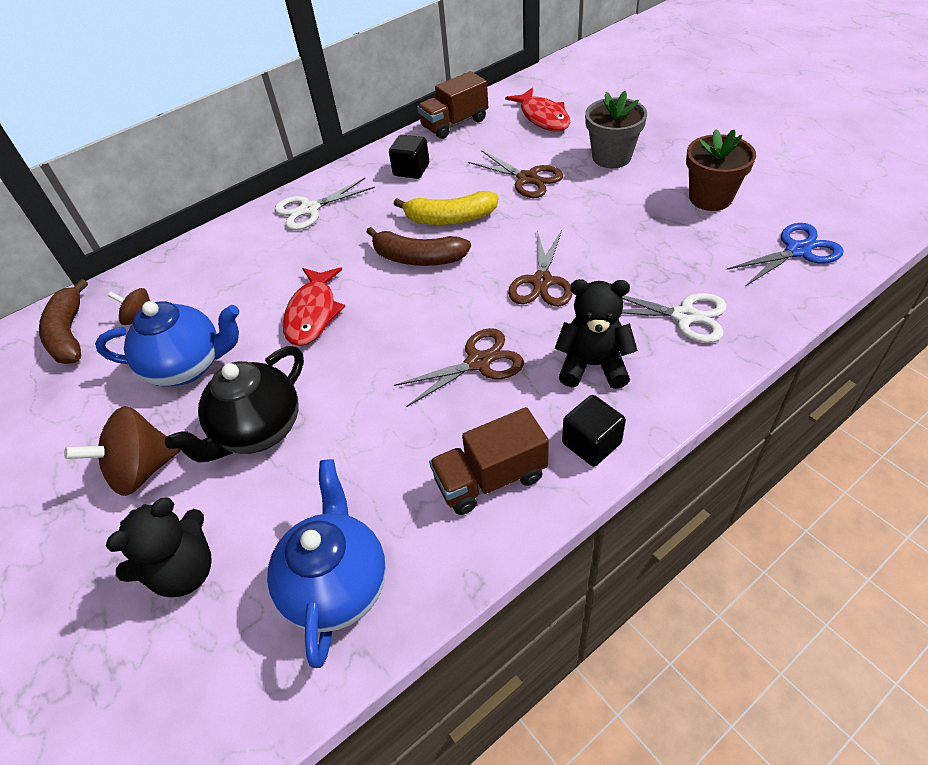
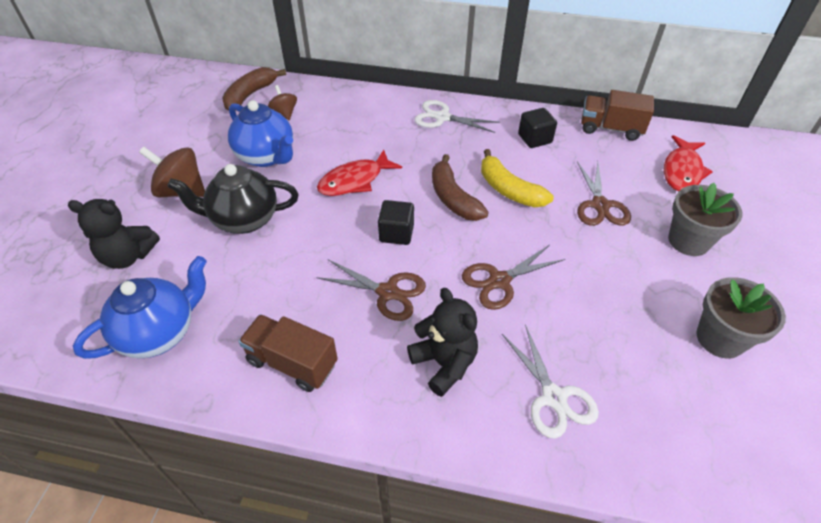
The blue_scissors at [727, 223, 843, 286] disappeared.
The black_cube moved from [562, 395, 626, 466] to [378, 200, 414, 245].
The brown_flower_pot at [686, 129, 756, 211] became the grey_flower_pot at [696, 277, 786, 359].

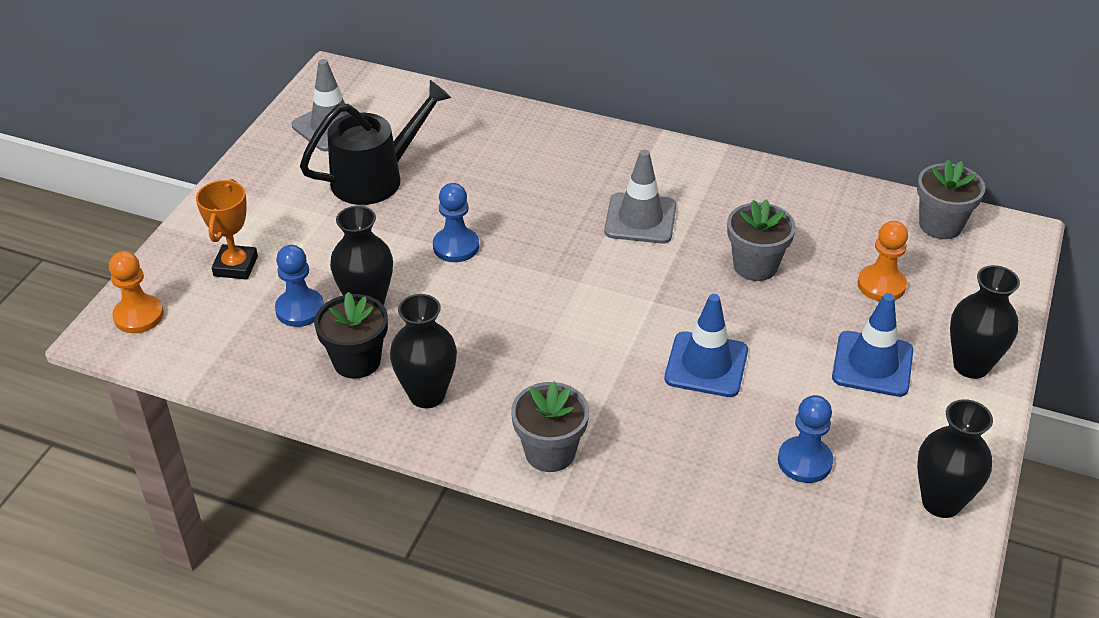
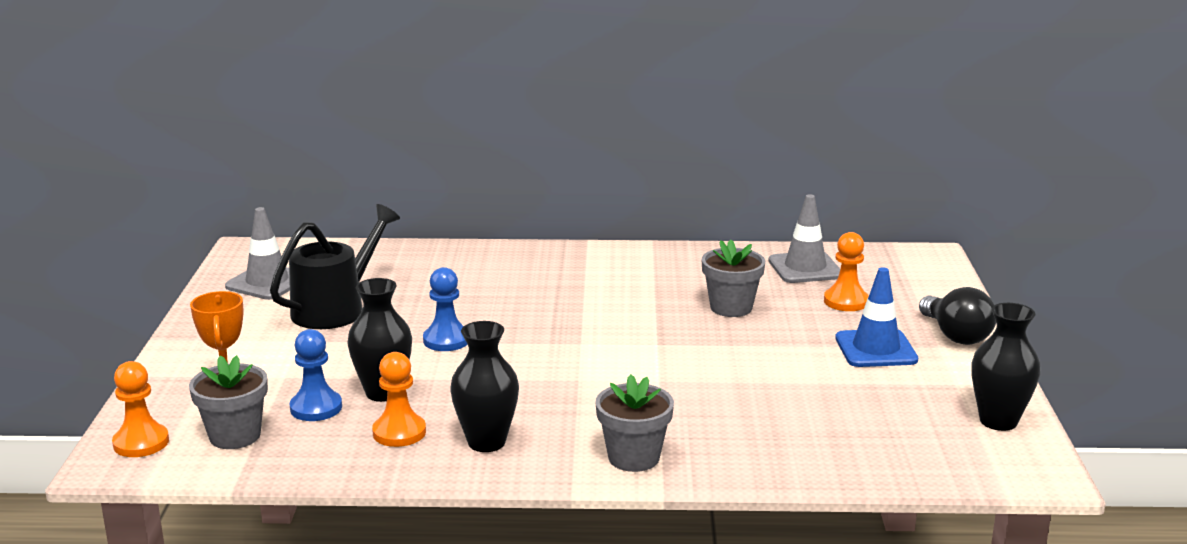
The blue_traffic_cone at [665, 294, 748, 397] disappeared.
The blue_pawn at [778, 395, 833, 483] disappeared.
The grey_traffic_cone moved from [604, 149, 676, 243] to [769, 195, 840, 283].
The grey_flower_pot moved from [917, 159, 986, 239] to [189, 355, 268, 449].
The black_flower_pot at [314, 292, 388, 379] was replaced by the orange_pawn at [372, 352, 426, 447].
The black_vase at [950, 265, 1020, 379] was replaced by the black_light_bulb at [919, 287, 996, 345].

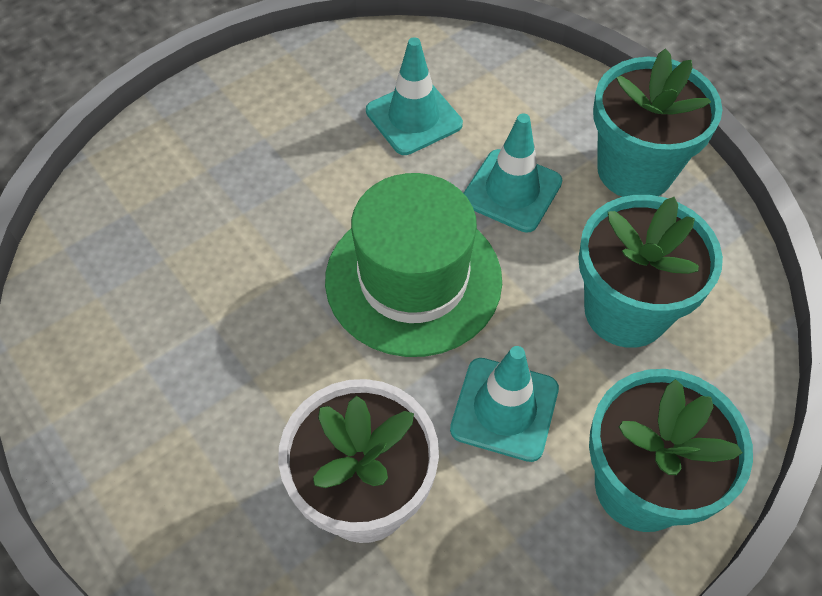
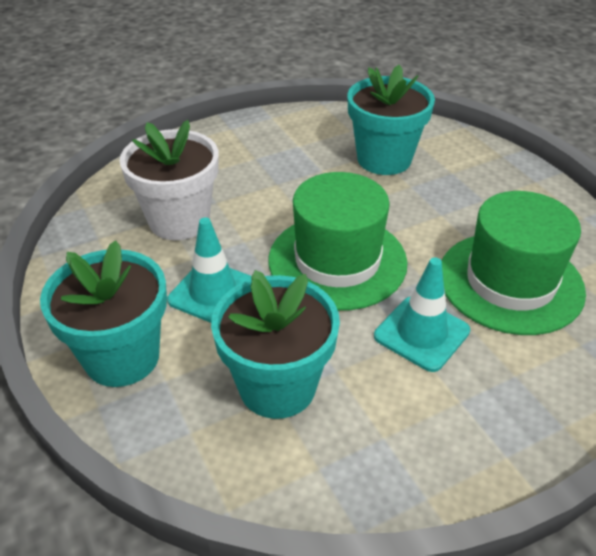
The turquoise_flower_pot moved from [593, 48, 722, 197] to [347, 65, 435, 175].
The turquoise_traffic_cone at [366, 37, 463, 155] was replaced by the green_hat at [442, 191, 586, 335].

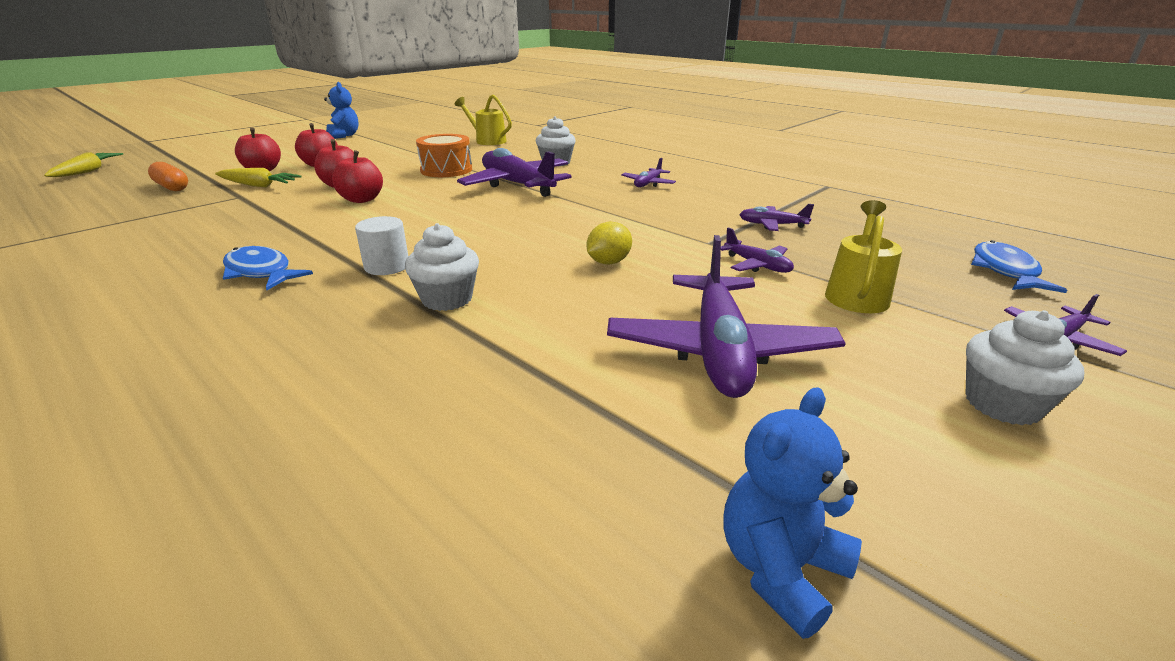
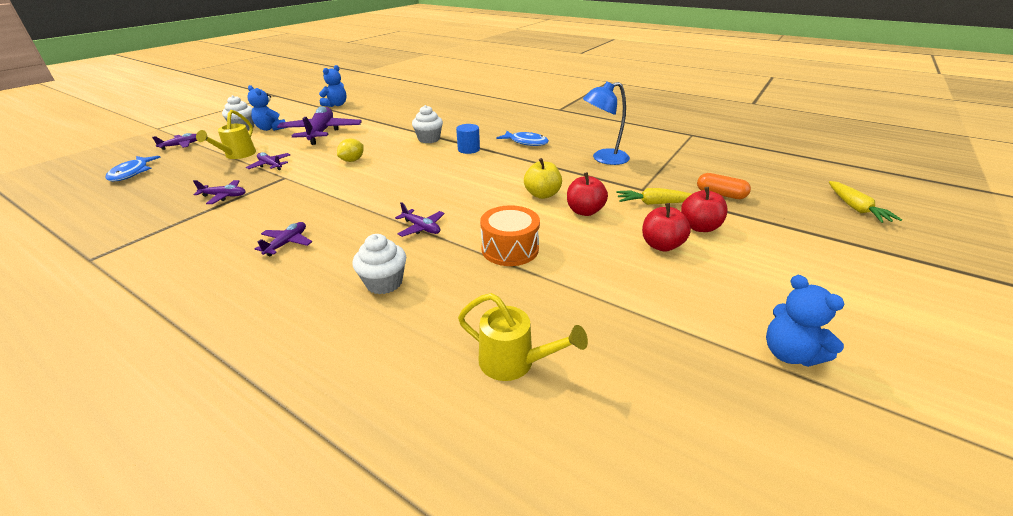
The blue_teddy_bear at [247, 85, 285, 131] appeared.
The blue_lamp at [583, 82, 630, 165] appeared.
The red_apple at [332, 150, 383, 203] became the yellow_apple at [524, 158, 562, 199].
The white_cylinder at [355, 216, 409, 275] became the blue_cylinder at [456, 124, 480, 154].
The purple_plane at [457, 148, 572, 197] changed to 0.47 times the size.

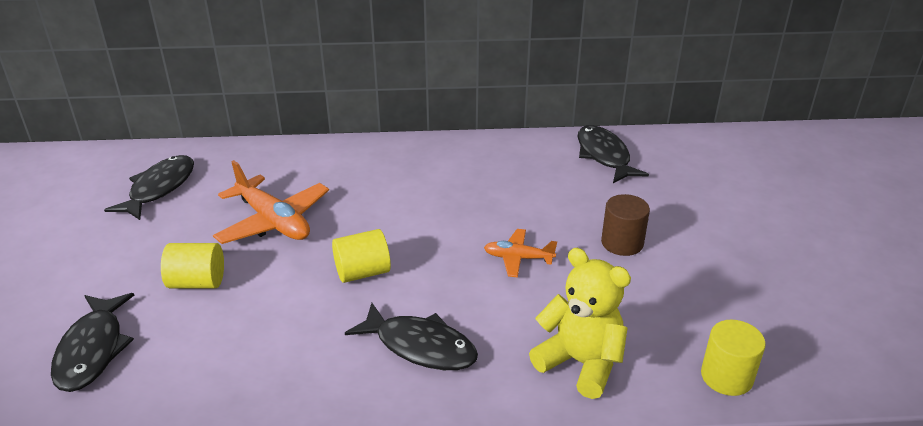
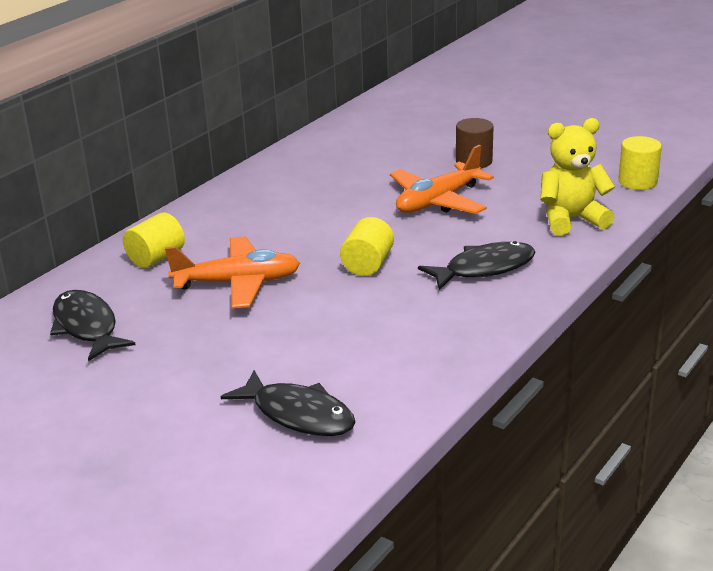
The black_fish at [578, 125, 649, 183] disappeared.
The yellow_cylinder moved from [161, 243, 224, 288] to [123, 212, 185, 268].
The orange_plane at [484, 229, 557, 277] changed to 1.79 times the size.

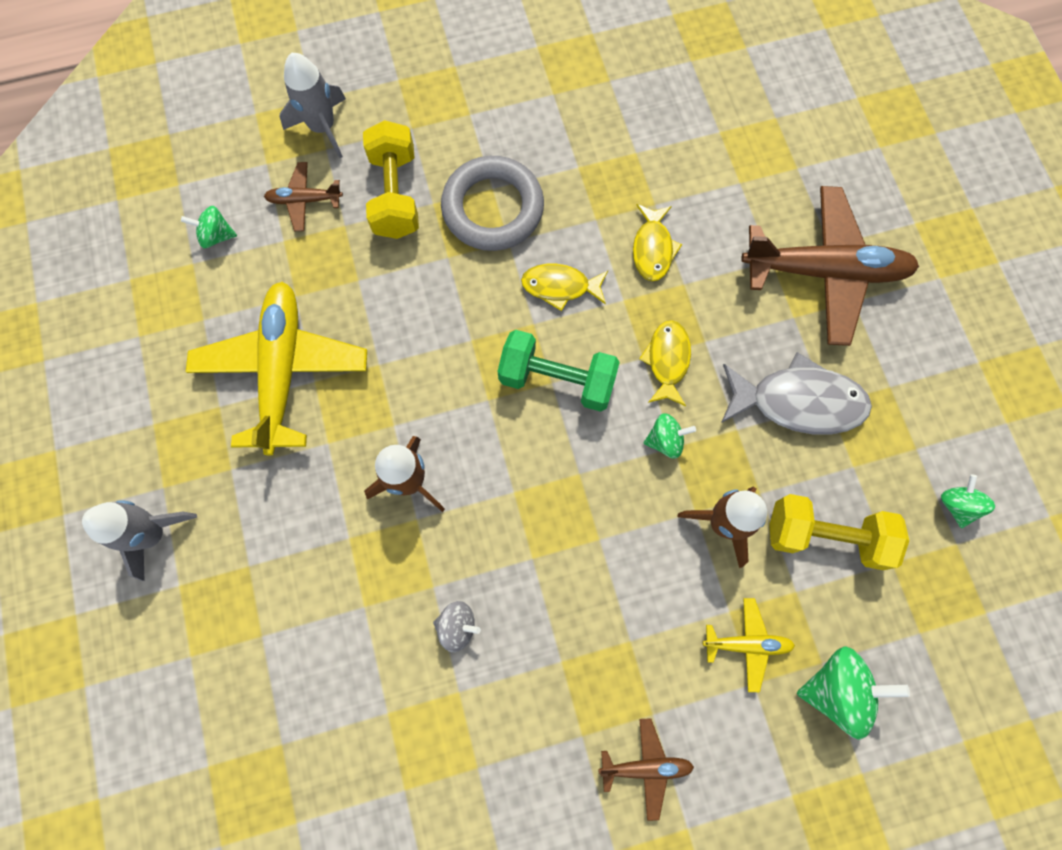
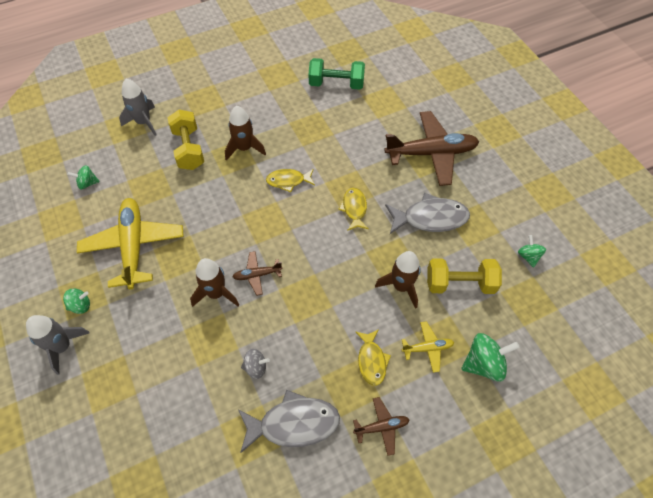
The grey_fish at [238, 390, 340, 453] appeared.
The brown_plane moved from [264, 162, 343, 231] to [233, 251, 282, 296].
The green_dumbbell moved from [497, 330, 620, 412] to [308, 58, 365, 90].
The yellow_fish moved from [633, 204, 682, 281] to [355, 329, 391, 386].
The green_spinning_top moved from [643, 413, 696, 459] to [63, 288, 90, 314].
The grey_ring at [441, 156, 544, 251] was replaced by the brown_rocket at [225, 106, 266, 161].

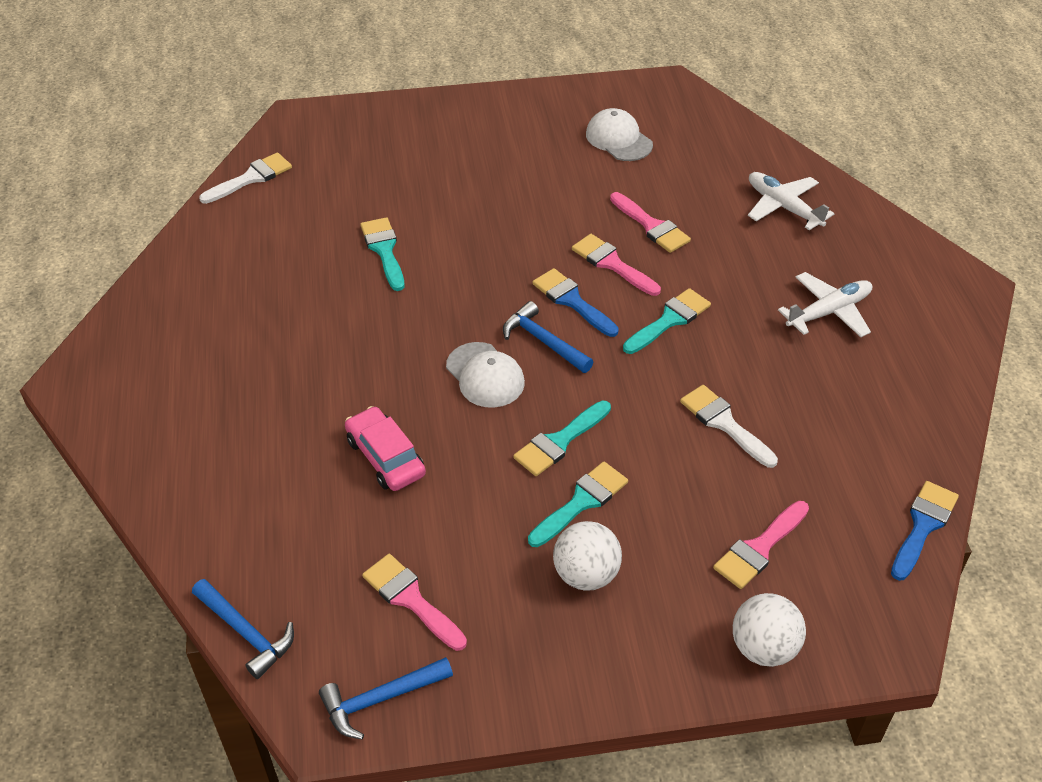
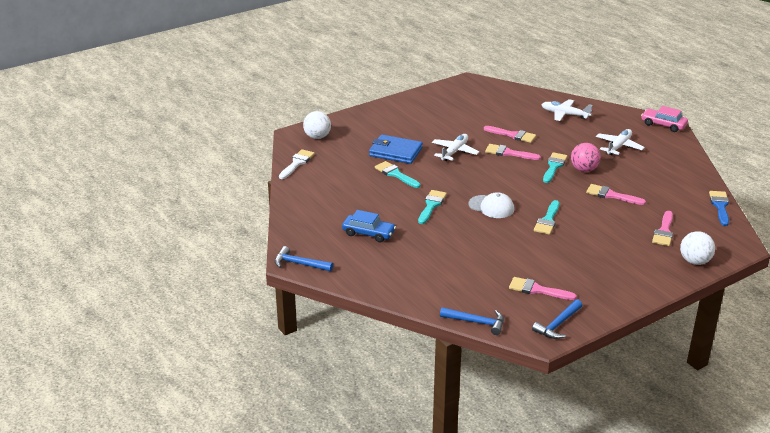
The blue_brush at [532, 268, 619, 337] disappeared.
The white_cap at [586, 108, 653, 161] disappeared.
The blue_car at [342, 210, 396, 242] appeared.
The blue_wallet at [369, 134, 423, 164] appeared.
The white_plane at [432, 134, 479, 161] appeared.
The pink_ball at [571, 143, 601, 172] appeared.
The pink_car moved from [345, 406, 426, 491] to [641, 106, 688, 132].
The blue_hammer moved from [503, 301, 593, 373] to [275, 246, 333, 271].
The turquoise_brush moved from [528, 461, 628, 547] to [418, 190, 447, 224].
The white_ball moved from [553, 521, 622, 591] to [303, 111, 331, 139].
The white_brush at [680, 385, 778, 468] became the pink_brush at [586, 184, 646, 205].

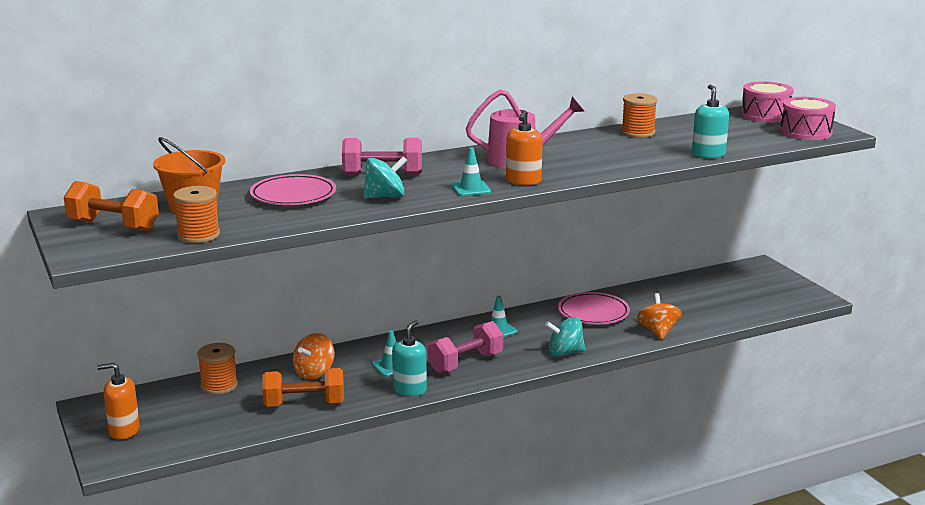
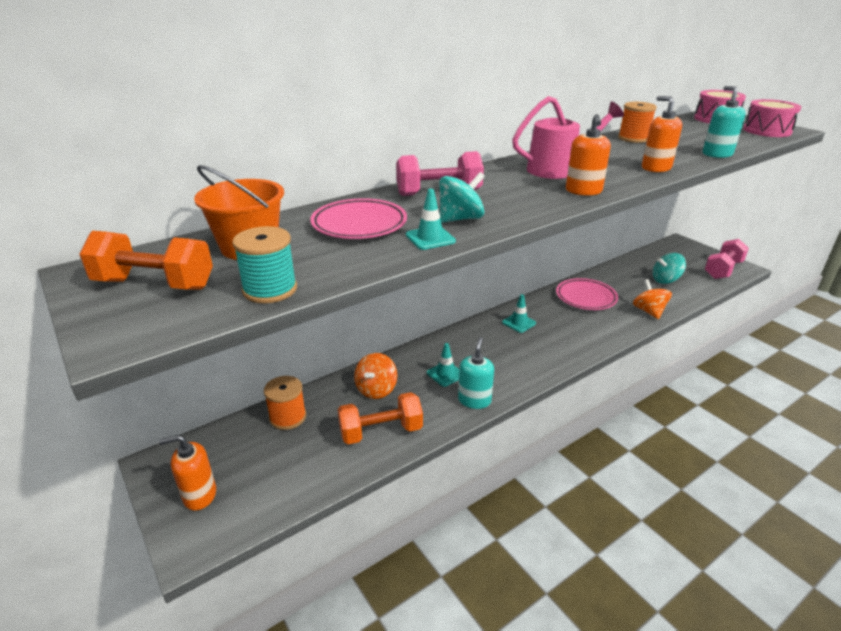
The orange_soap_dispenser at [642, 96, 682, 172] appeared.
The pink_dumbbell moved from [428, 321, 503, 373] to [705, 239, 749, 279].
The turquoise_traffic_cone moved from [452, 147, 491, 196] to [406, 189, 456, 250].
The turquoise_spinning_top moved from [545, 317, 585, 357] to [653, 253, 686, 284].
The orange_spool at [173, 186, 220, 243] became the turquoise_spool at [232, 226, 297, 303].

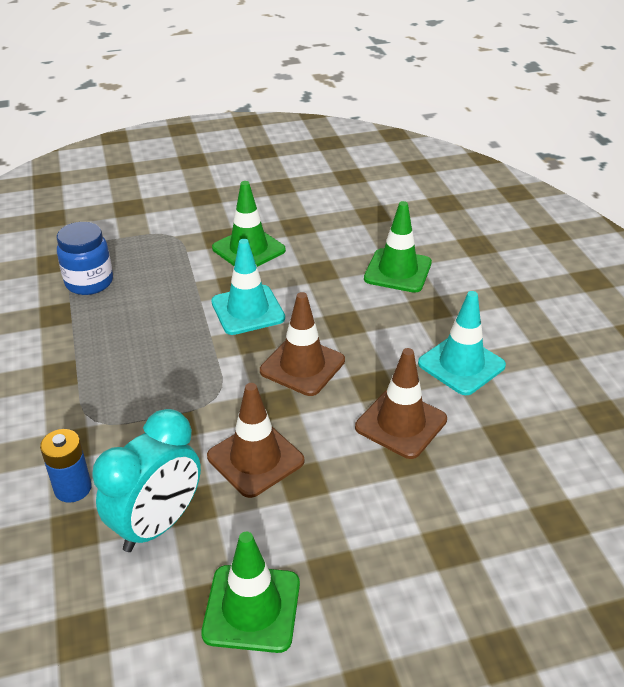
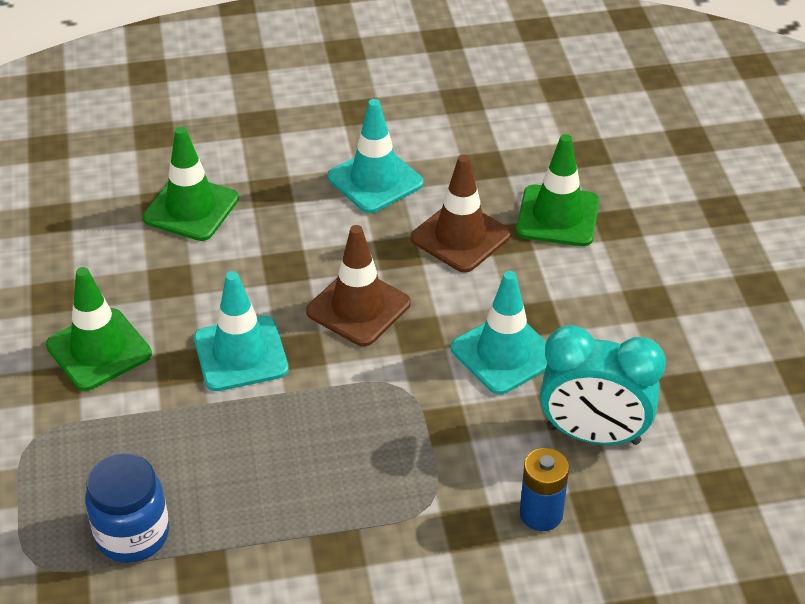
The green_traffic_cone moved from [201, 532, 300, 653] to [516, 134, 599, 246].
The brown_traffic_cone at [207, 383, 304, 498] became the turquoise_traffic_cone at [451, 271, 548, 395].
The turquoise_clock at [92, 409, 201, 552] turned 150 degrees clockwise.

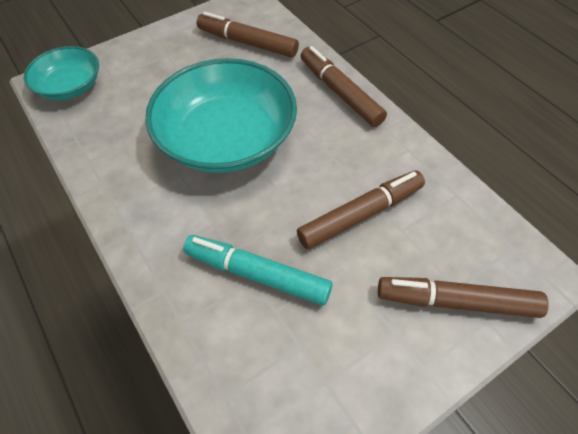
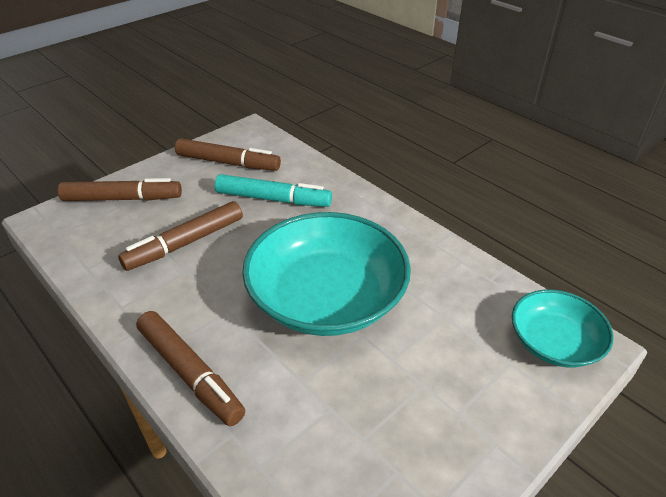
The brown_marker moved from [196, 12, 299, 58] to [175, 138, 281, 171].

